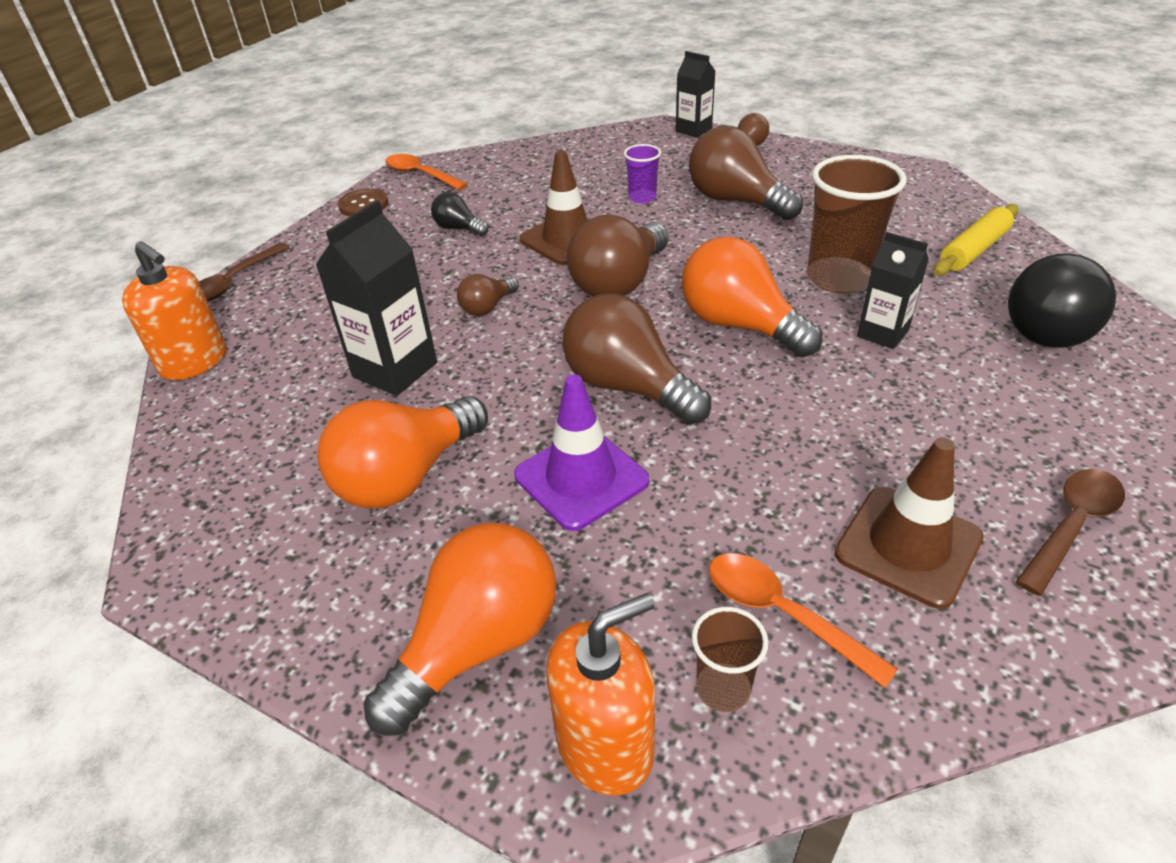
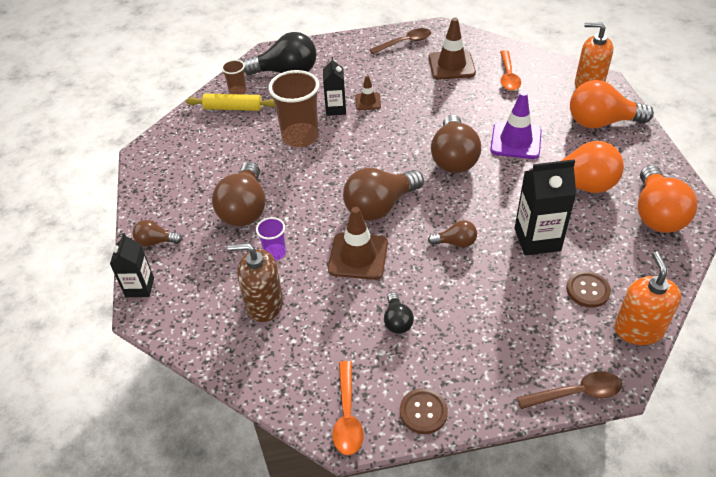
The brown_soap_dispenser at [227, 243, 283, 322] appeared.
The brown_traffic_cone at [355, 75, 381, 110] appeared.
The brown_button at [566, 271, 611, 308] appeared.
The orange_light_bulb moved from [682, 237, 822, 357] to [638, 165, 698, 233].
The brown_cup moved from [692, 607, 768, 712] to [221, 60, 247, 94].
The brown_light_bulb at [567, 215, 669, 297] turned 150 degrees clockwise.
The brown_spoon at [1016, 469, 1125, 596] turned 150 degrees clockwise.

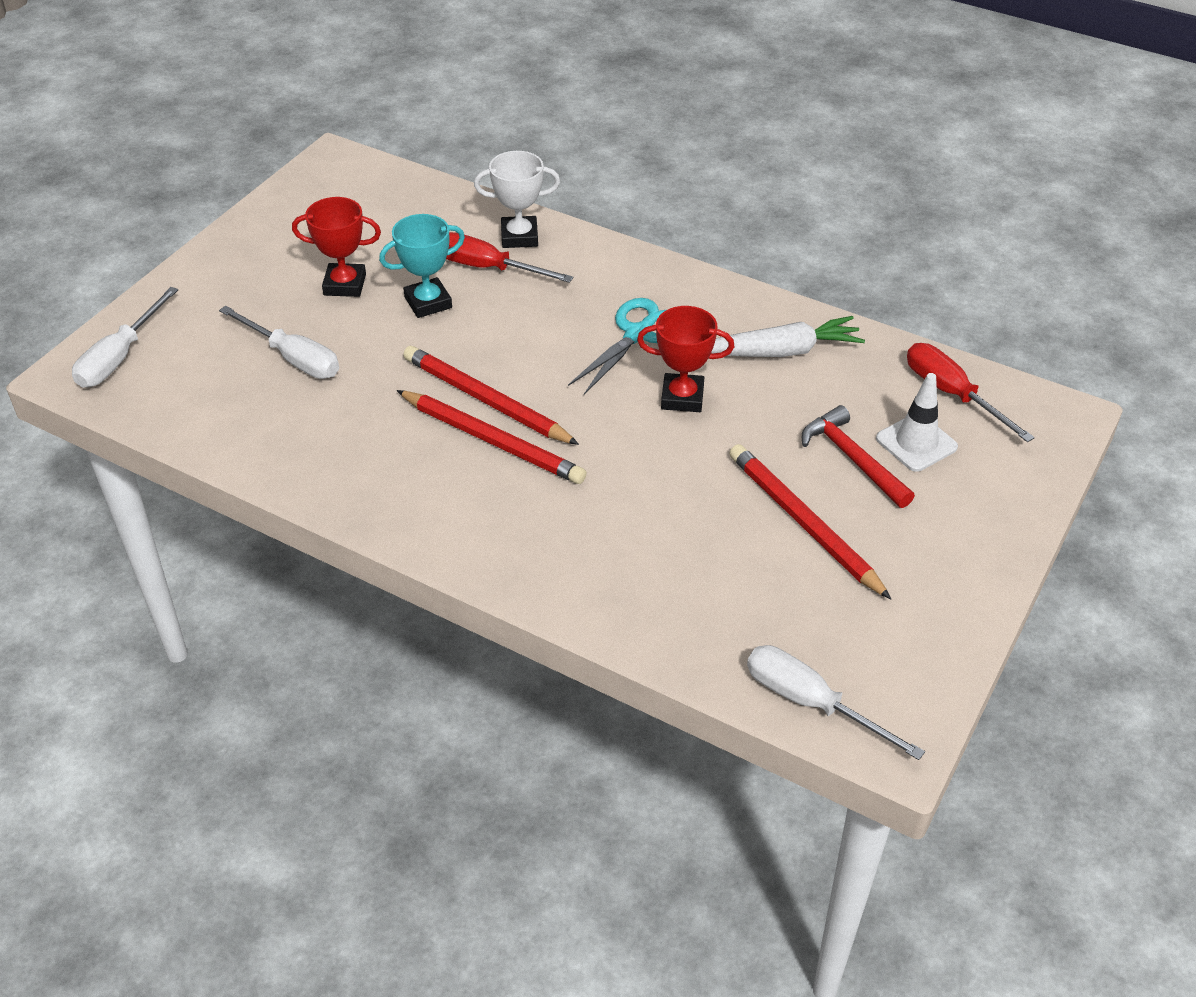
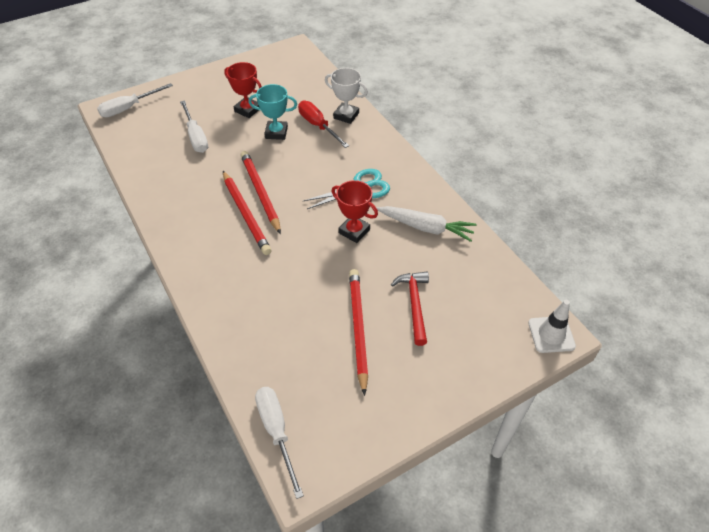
The red_screwdriver at [907, 343, 1035, 442] disappeared.
The white_traffic_cone moved from [876, 373, 958, 472] to [528, 300, 576, 353].

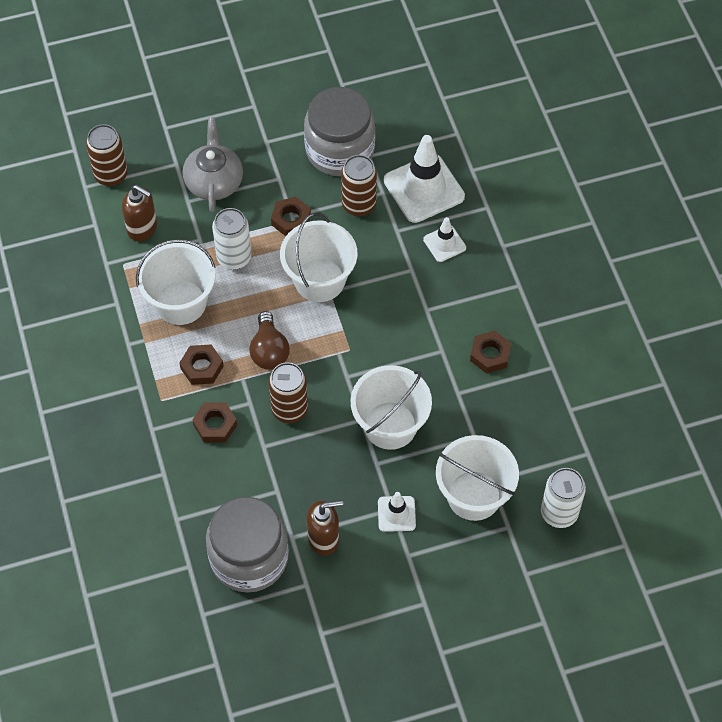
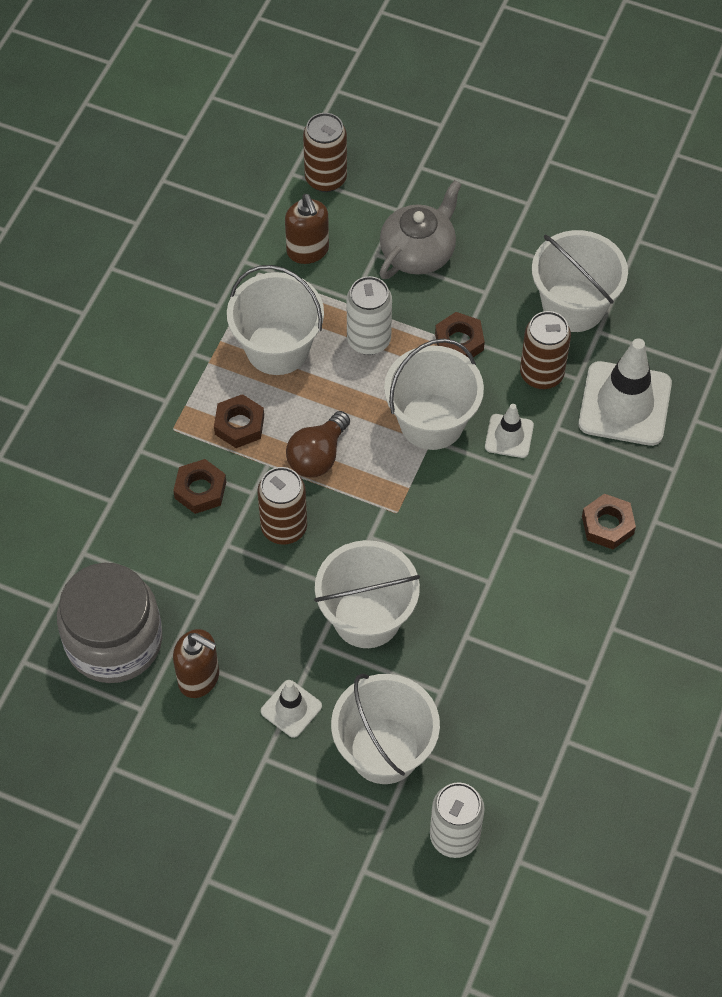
The white_traffic_cone moved from [423, 217, 466, 262] to [485, 404, 534, 458].
The brown_nut moved from [470, 331, 511, 374] to [582, 494, 636, 549].
The grey_jar at [304, 87, 375, 176] was replaced by the white_bucket at [532, 230, 628, 332].

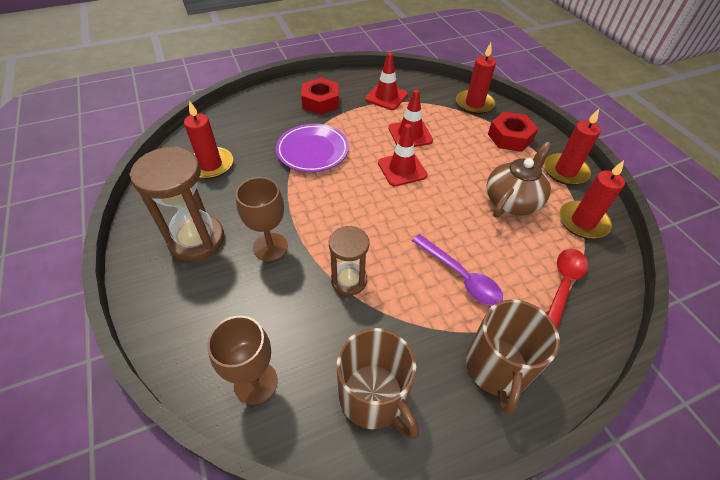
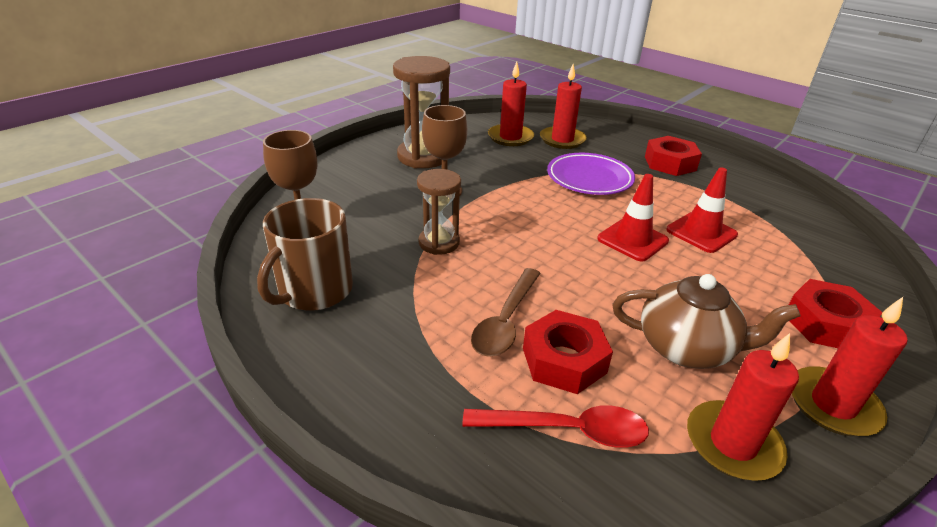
The red_traffic_cone at [365, 53, 408, 110] disappeared.
The brown_mug at [466, 299, 560, 414] disappeared.
The red_nut at [523, 310, 613, 394] appeared.
The red_candle moved from [456, 43, 496, 114] to [540, 64, 587, 149].
The purple_spoon at [412, 234, 503, 306] became the brown_spoon at [471, 268, 541, 357].

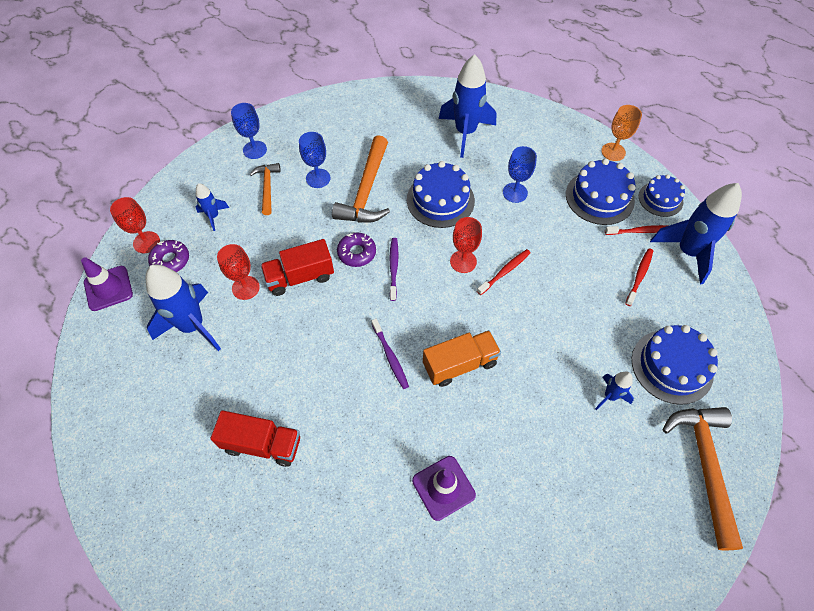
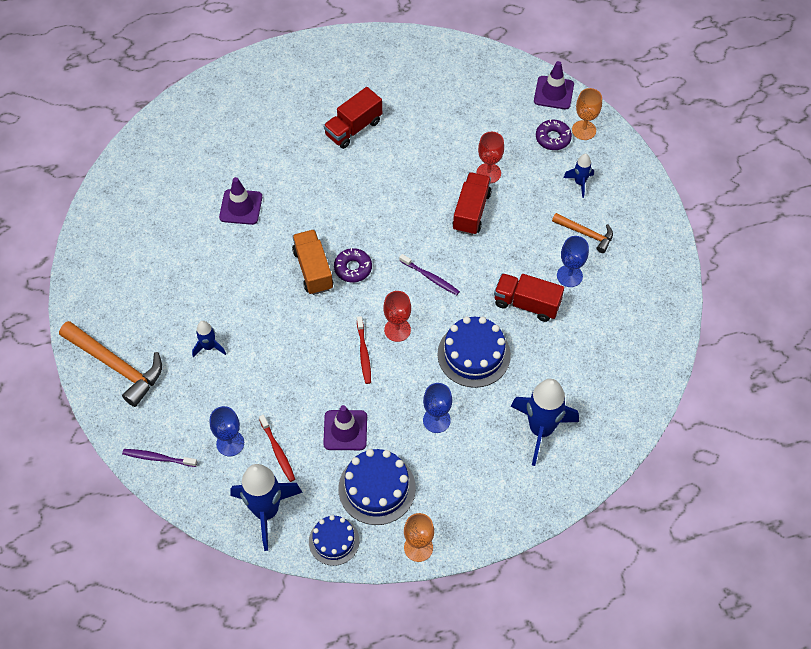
The blue_rocket at [145, 264, 221, 351] disappeared.
The red_toothbrush at [605, 225, 666, 235] disappeared.
The blue_cake at [632, 325, 718, 405] disappeared.
The purple_traffic_cone at [323, 405, 367, 450] appeared.
The blue_goblet moved from [231, 103, 267, 159] to [210, 406, 244, 456].
The purple_donut moved from [337, 232, 376, 267] to [334, 248, 372, 282].
The purple_toothbrush moved from [372, 319, 409, 389] to [122, 449, 197, 467].
The orange_hammer at [332, 135, 390, 223] was replaced by the red_truck at [494, 273, 564, 322].
The red_goblet at [110, 197, 160, 253] became the orange_goblet at [572, 88, 602, 140].
The orange_truck at [423, 330, 501, 387] turned 150 degrees clockwise.

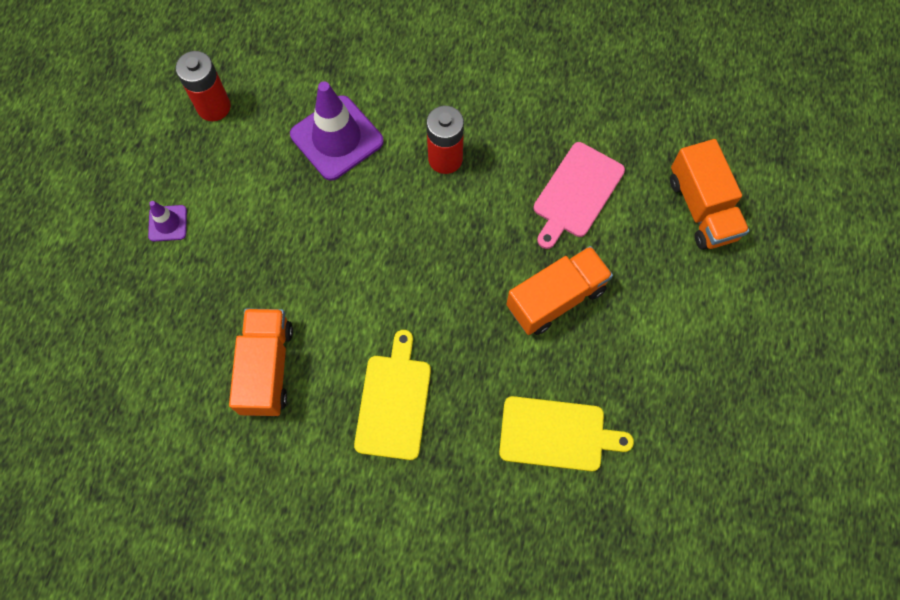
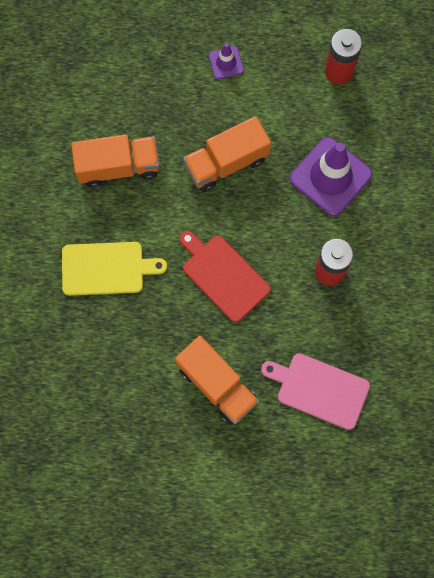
The yellow_cutting_board at [499, 396, 634, 472] disappeared.
The red_cutting_board at [180, 231, 271, 322] appeared.
The orange_truck moved from [670, 139, 749, 250] to [183, 116, 271, 192].

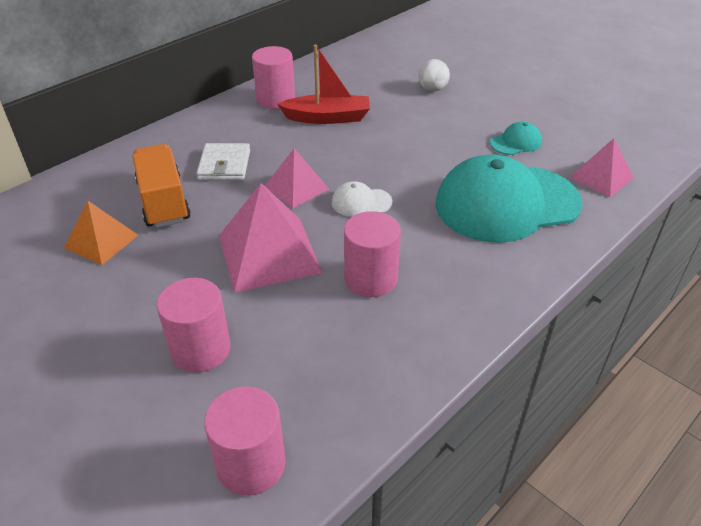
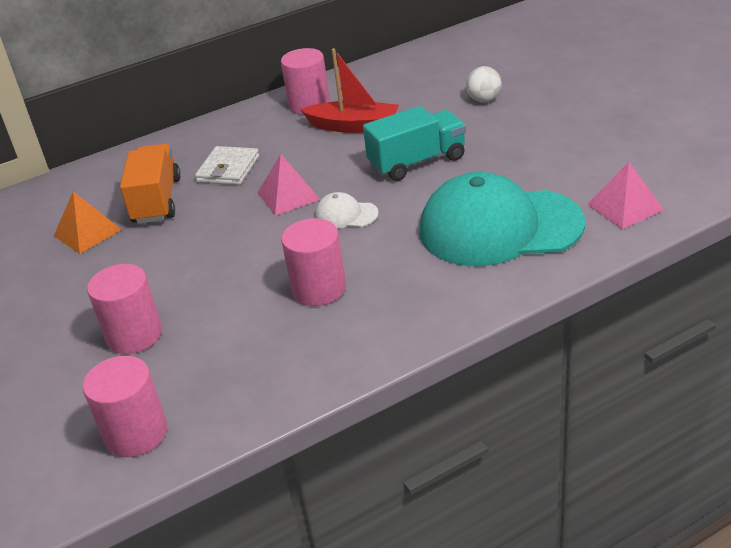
The pink_pyramid at [219, 183, 322, 293] disappeared.
The turquoise_cap at [490, 122, 542, 155] disappeared.
The turquoise_truck at [363, 106, 466, 181] appeared.

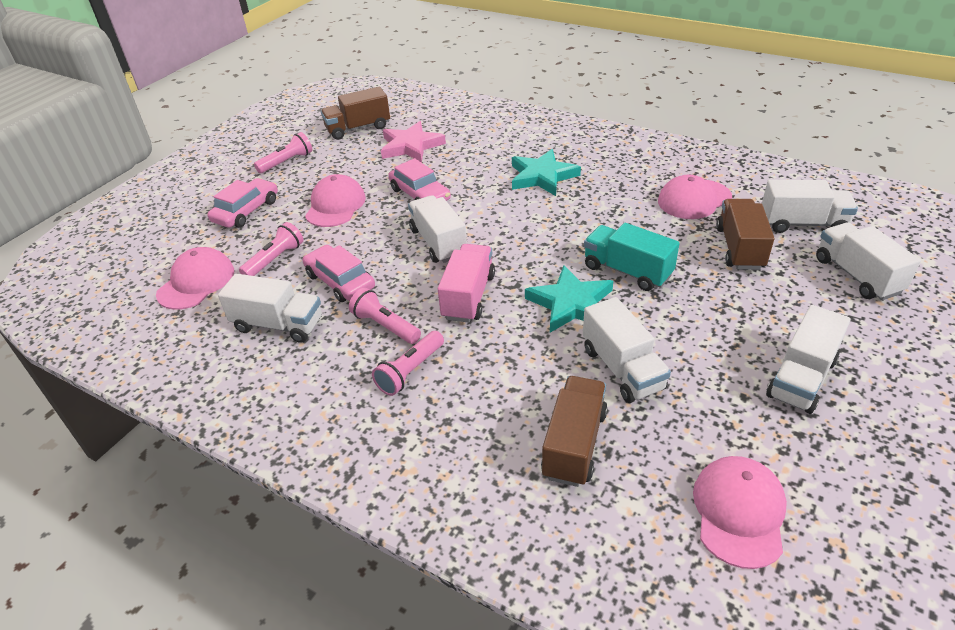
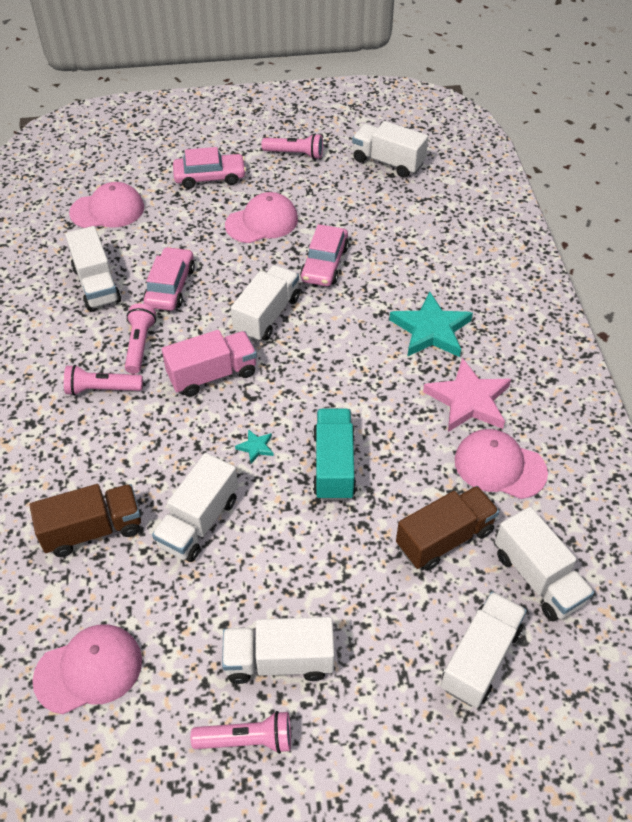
The pink_flashlight moved from [239, 222, 303, 276] to [191, 711, 291, 754].
The pink_star moved from [381, 121, 446, 163] to [423, 358, 511, 432].
The brown_truck at [321, 87, 390, 140] became the white_truck at [352, 121, 428, 178].
The turquoise_star at [525, 265, 613, 333] changed to 0.43 times the size.

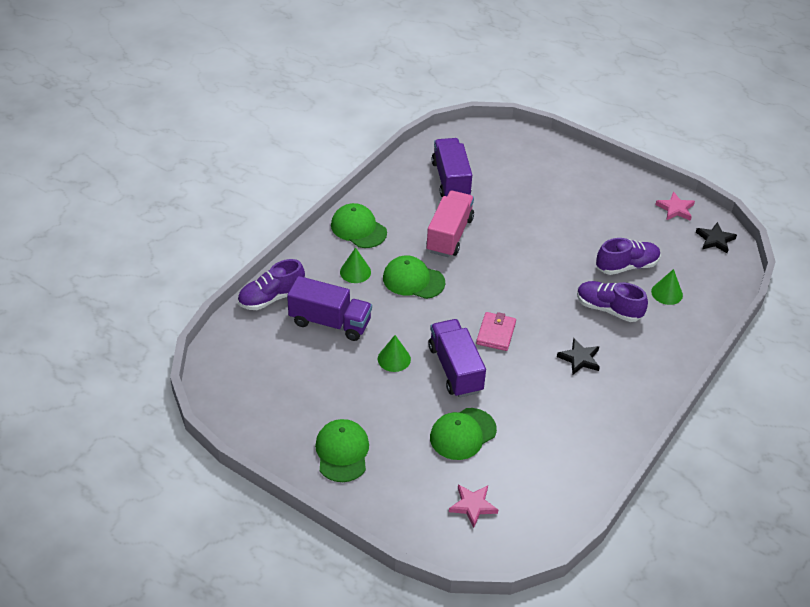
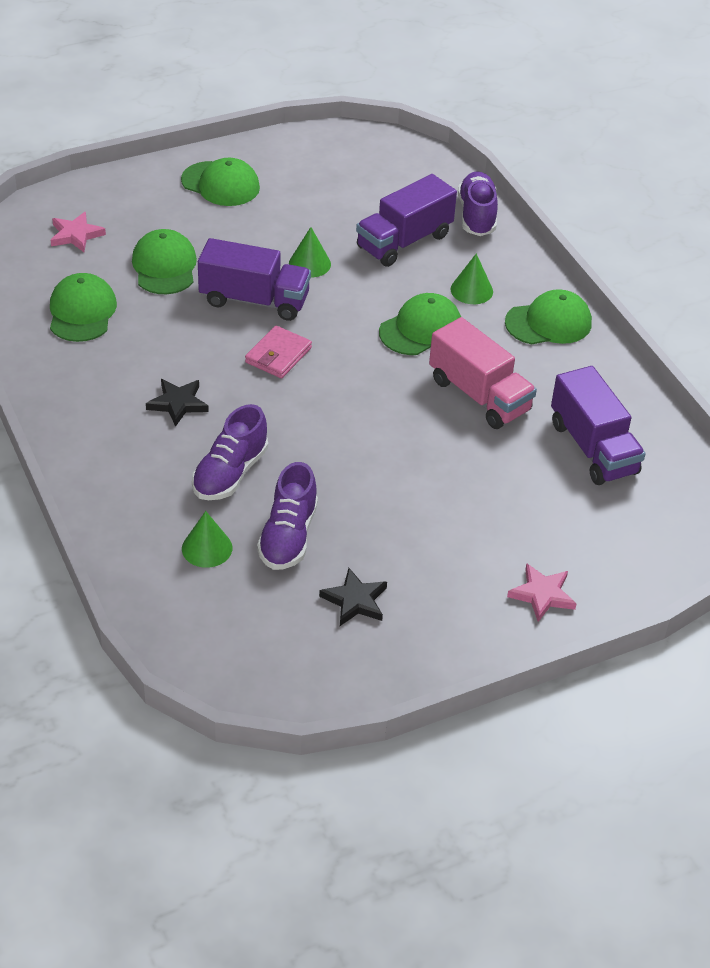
The green_cap at [50, 273, 117, 342] appeared.
The pink_star moved from [655, 192, 695, 221] to [507, 563, 577, 622].
The black_star moved from [696, 222, 737, 253] to [319, 568, 387, 626].
The purple_truck at [432, 138, 472, 197] turned 45 degrees clockwise.
The pink_wallet at [476, 312, 516, 351] turned 75 degrees clockwise.
The purple_shoe at [577, 281, 648, 322] turned 150 degrees clockwise.

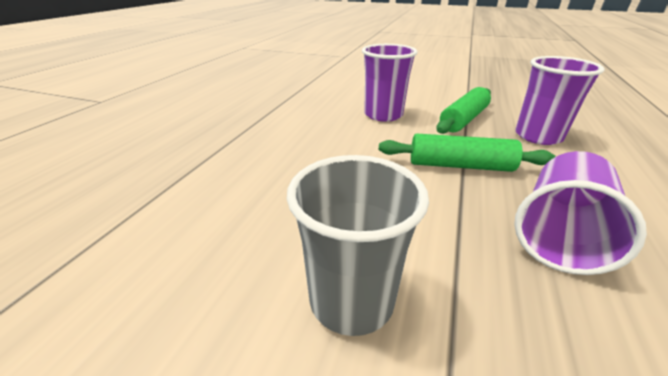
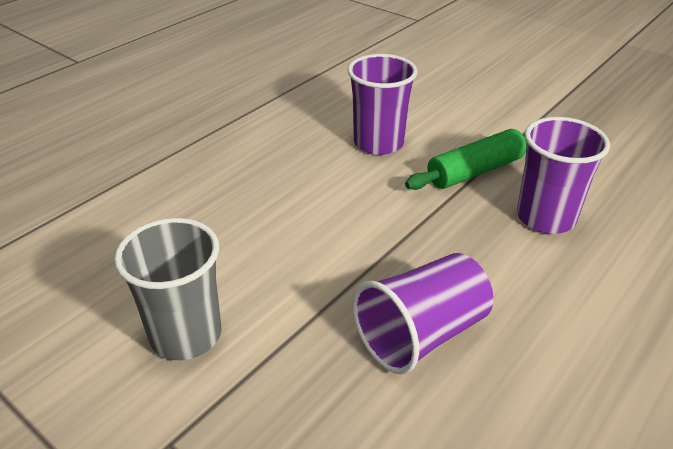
The green_rolling_pin at [379, 134, 555, 172] disappeared.

